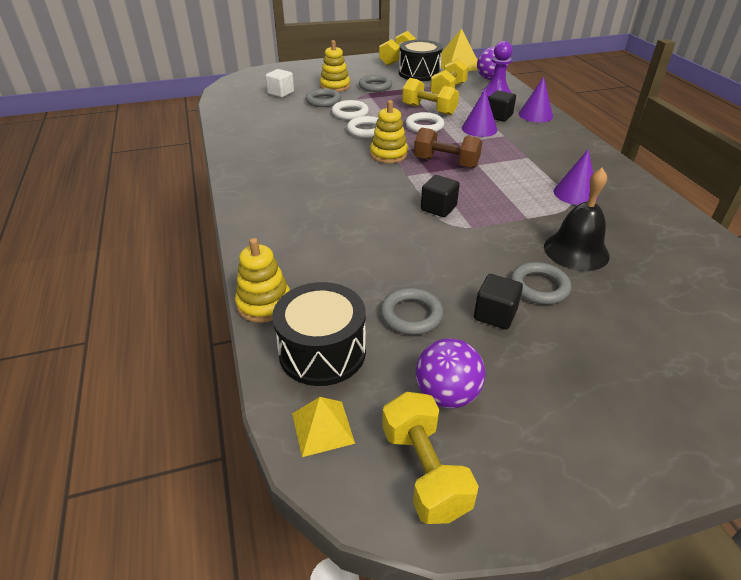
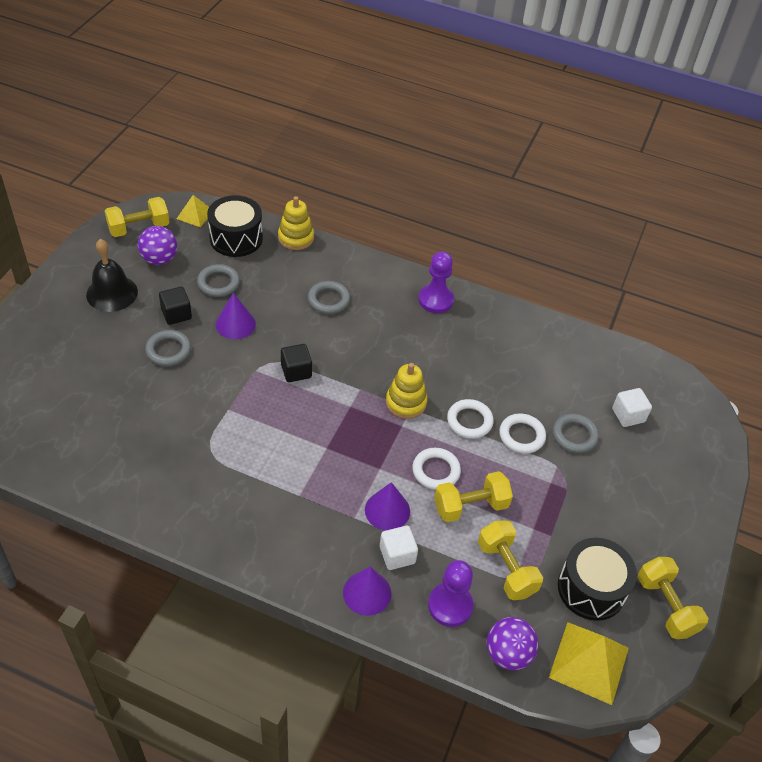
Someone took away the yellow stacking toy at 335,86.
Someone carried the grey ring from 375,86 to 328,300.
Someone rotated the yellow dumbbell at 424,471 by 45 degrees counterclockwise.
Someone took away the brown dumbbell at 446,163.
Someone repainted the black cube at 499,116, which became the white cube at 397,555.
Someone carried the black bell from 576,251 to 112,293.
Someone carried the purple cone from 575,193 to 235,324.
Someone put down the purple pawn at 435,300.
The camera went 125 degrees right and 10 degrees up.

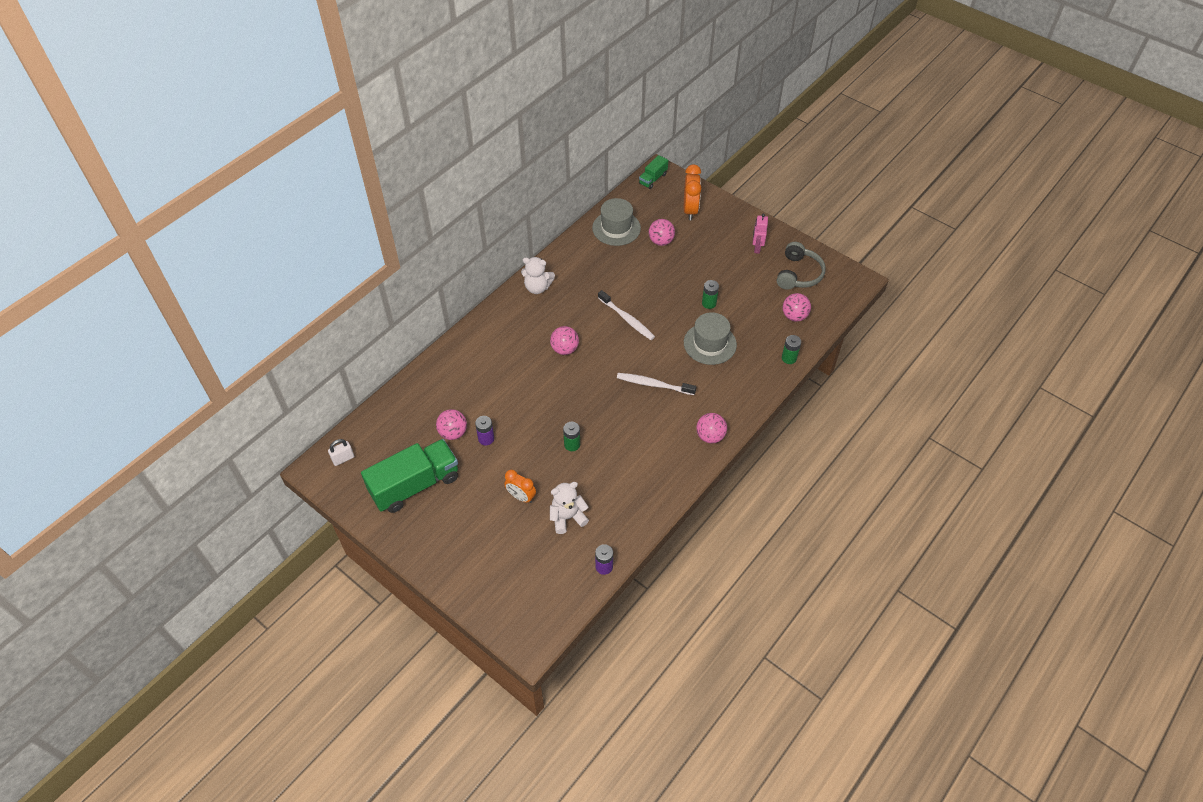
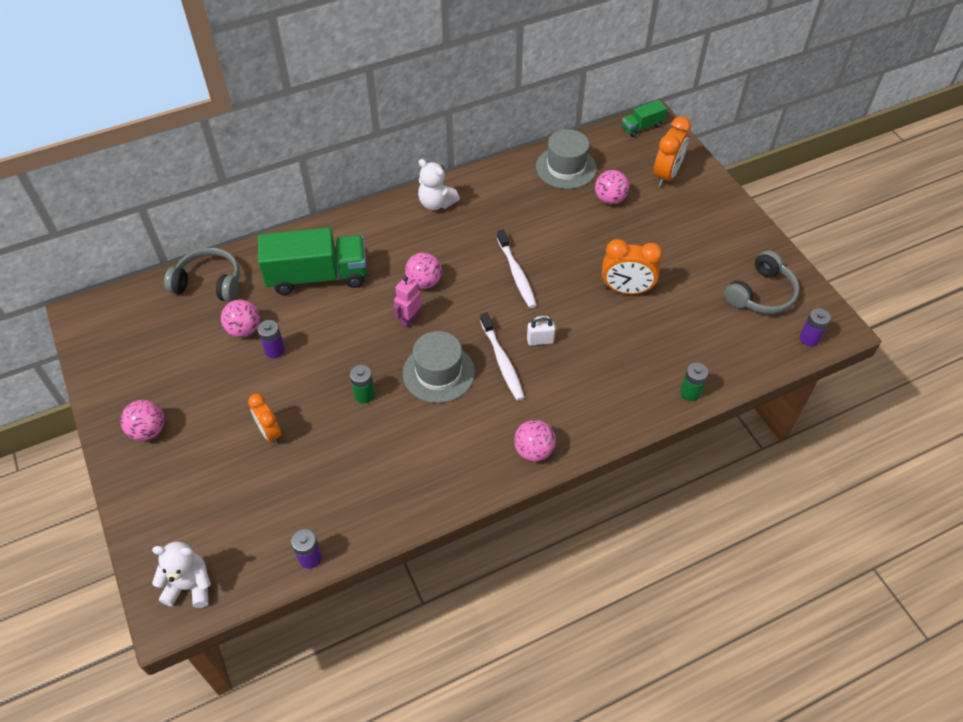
Someone carried the white padlock from 343,459 to 540,340.
Someone carried the green truck from 415,485 to 317,276.
Someone carried the white teddy bear from 567,517 to 190,586.
Someone rotated the white toothbrush at 654,384 by 150 degrees counterclockwise.
Someone carried the grey hat from 710,344 to 438,373.
Someone swapped the green battery at 709,303 for the orange clock at 626,290.
Someone carried the pink robot from 757,248 to 409,319.
Someone carried the pink ball from 794,316 to 148,430.
Someone put down the grey headphones at 209,283.
Someone put down the purple battery at 809,338.
The camera went 25 degrees right and 0 degrees up.

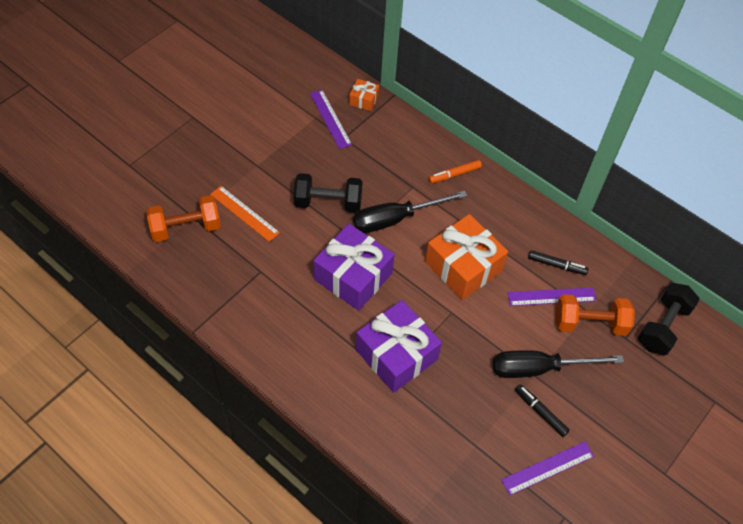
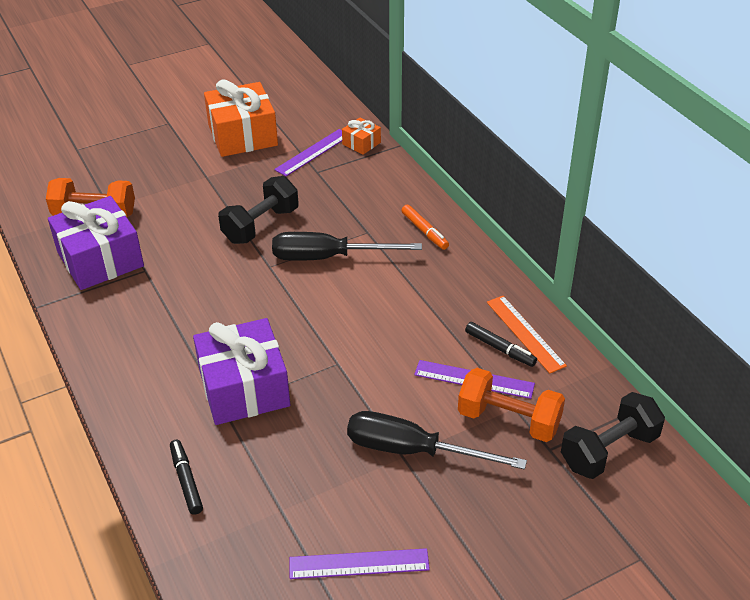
Someone carried the orange ruler from 244,213 to 525,333.
Someone rotated the black dumbbell at 328,202 by 75 degrees counterclockwise.
Someone rotated the purple ruler at 330,119 by 45 degrees clockwise.
Someone carried the purple gift from 353,276 to 100,259.
Someone carried the orange gift from 463,266 to 243,135.
Someone rotated the orange marker at 454,174 by 120 degrees counterclockwise.
Someone carried the black marker from 540,412 to 186,480.
The camera went 25 degrees right and 15 degrees down.

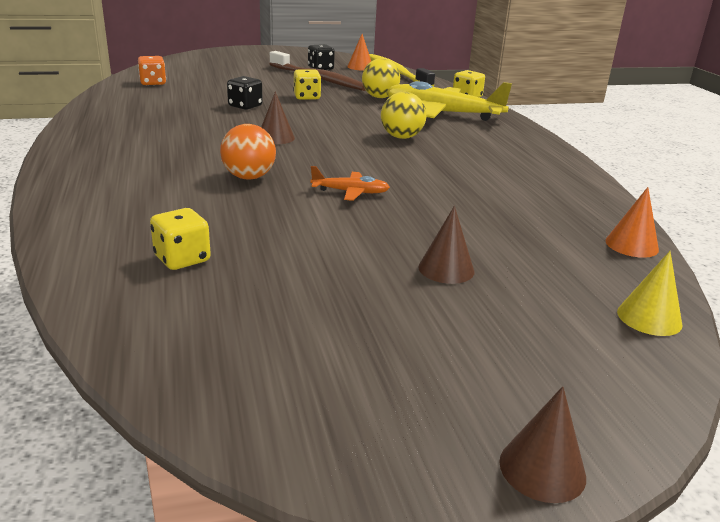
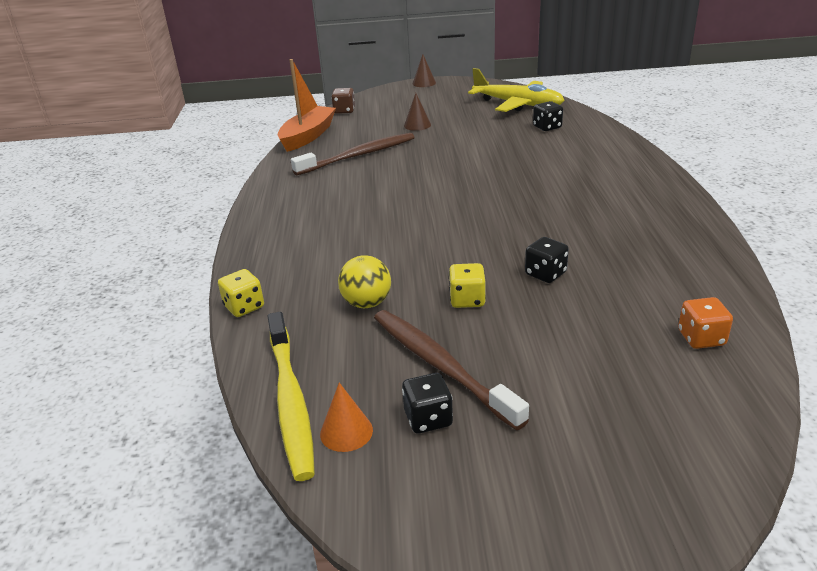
Someone repainted the yellow dice at 182,259, which became the black dice at 547,127.
Someone took away the orange ball at 249,177.
Someone took away the brown cone at 275,138.
Someone took away the orange plane at 350,192.
Someone took away the yellow ball at 401,137.
Someone carried the yellow plane from 443,114 to 517,104.
Someone swapped the orange cone at 631,245 for the orange boat at 308,136.
Someone swapped the yellow cone at 649,318 for the brown dice at 344,111.
Someone put down the brown toothbrush at 358,156.
The camera went 165 degrees left and 5 degrees up.

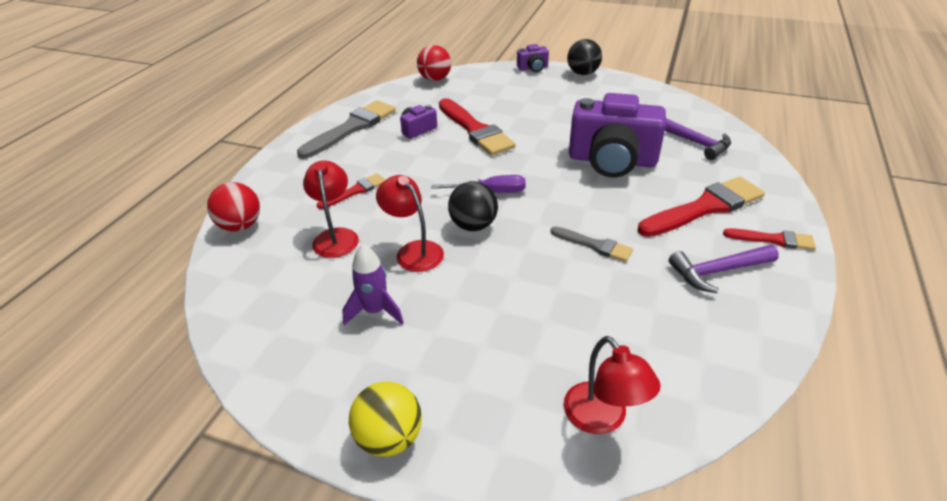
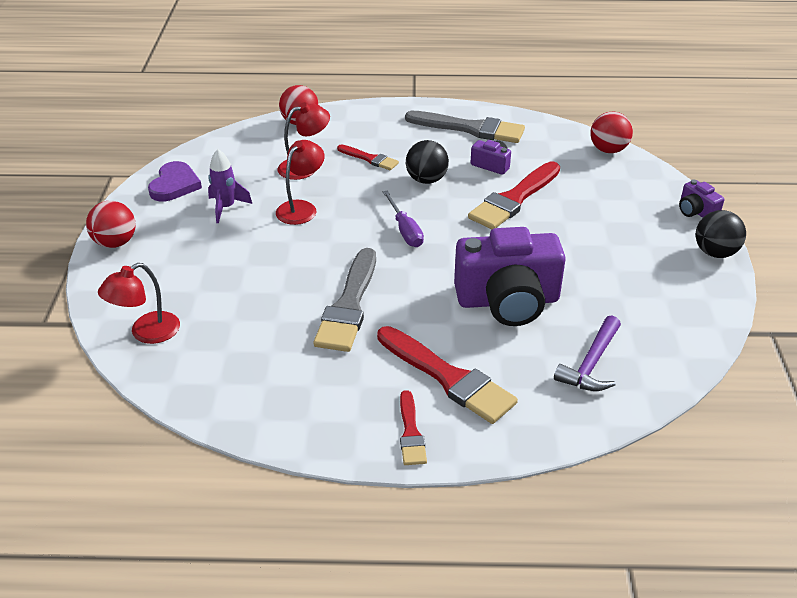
Someone repainted the yellow ball at 389,438, which became the red ball at 115,243.
Someone carried the black ball from 473,225 to 426,180.
Someone scaled the grey brush at 594,245 by 1.85.
Someone rotated the purple camera at 612,160 by 90 degrees counterclockwise.
Someone took away the purple hammer at 717,271.
Someone put down the purple heart at 174,185.
The camera went 70 degrees right and 0 degrees up.

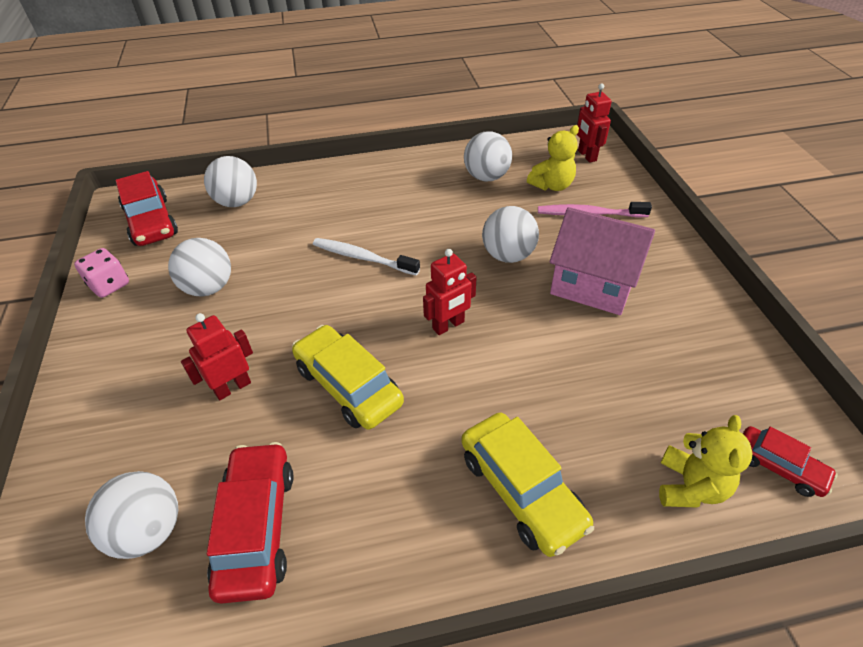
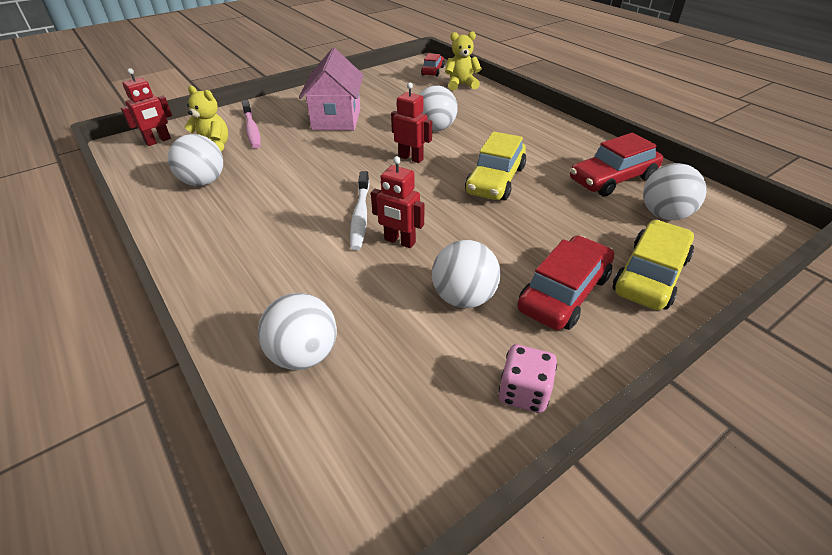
Someone carried the red car from 151,221 to 564,293.
Someone carried the red robot from 232,387 to 399,241.
Someone carried the yellow car from 521,490 to 650,275.
Someone carried the white ball from 508,255 to 435,128.
The camera went 115 degrees left and 5 degrees down.

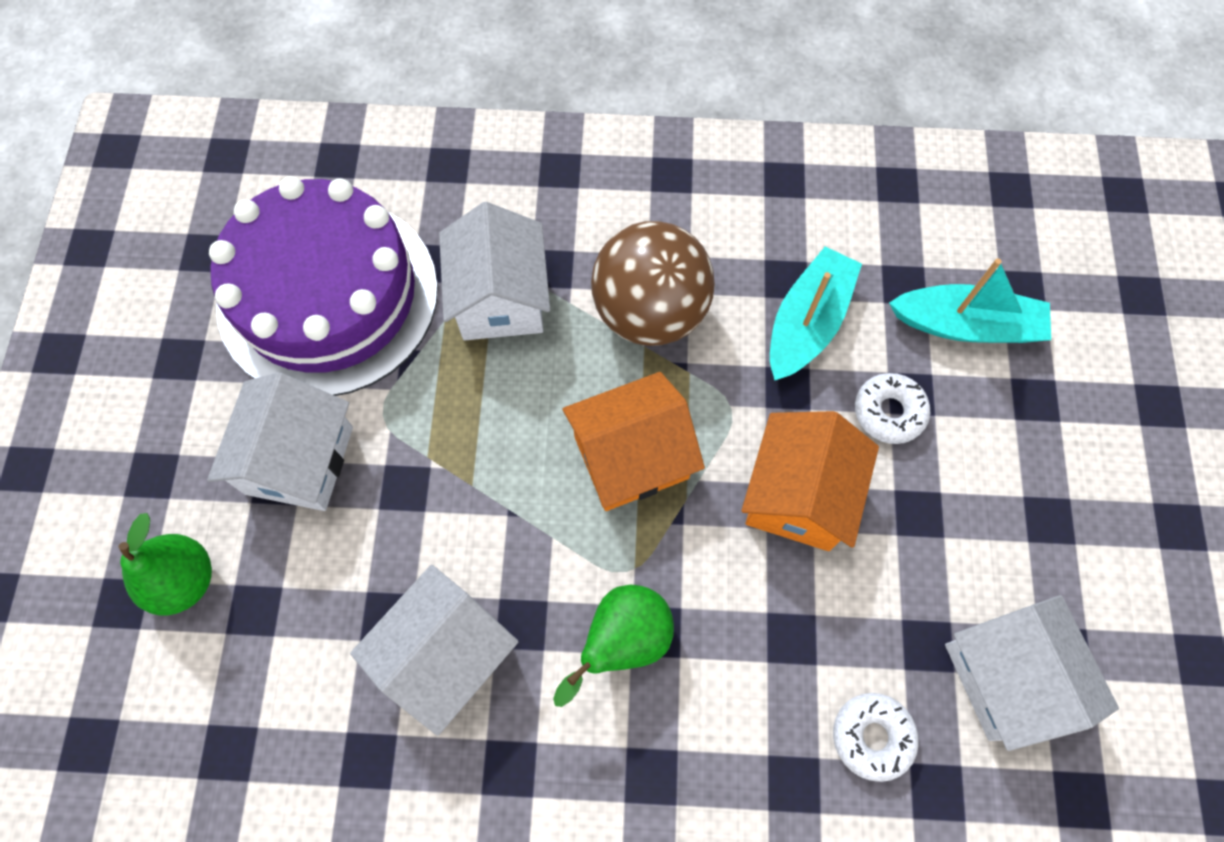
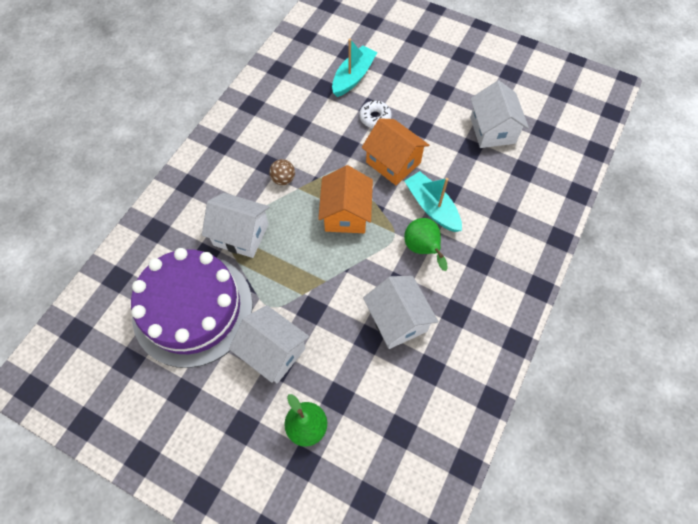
Someone scaled the brown ball at 650,312 by 0.45.
Someone carried the turquoise boat from 807,323 to 432,207.
Someone took away the white donut at 872,736.
Someone rotated the white house at 1007,676 by 75 degrees clockwise.
The camera went 65 degrees left and 5 degrees down.

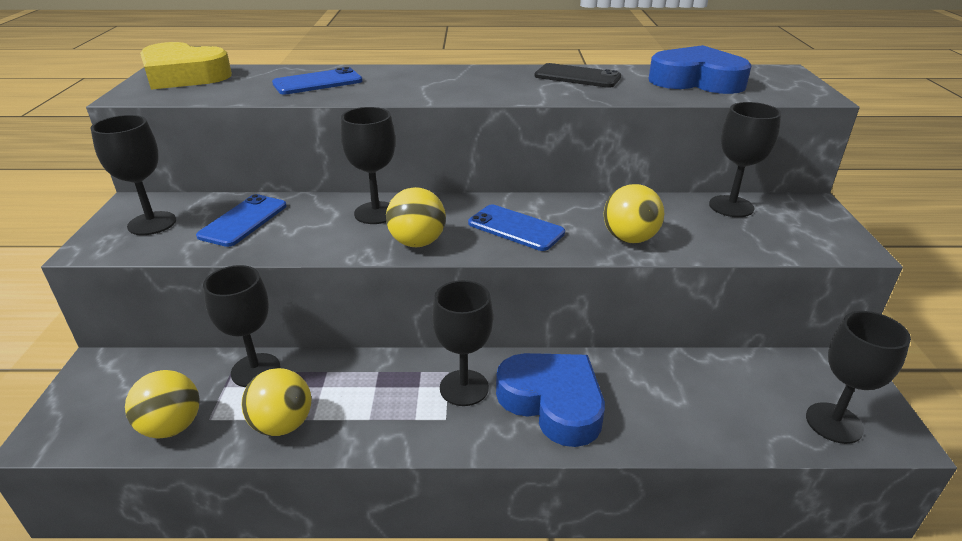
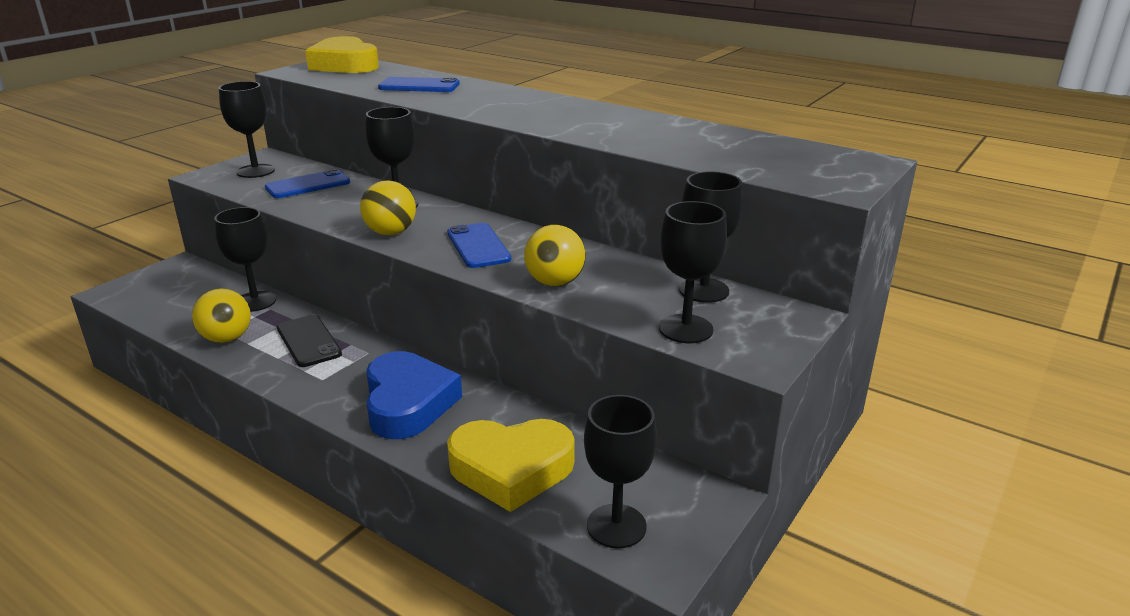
Someone took away the yellow ball at 172,426.
Someone carried the black goblet from 464,388 to 685,329.
Someone carried the black phone from 577,77 to 308,341.
Someone took away the blue heart at 696,81.
Someone put down the yellow heart at 511,469.
The camera went 35 degrees right and 5 degrees down.

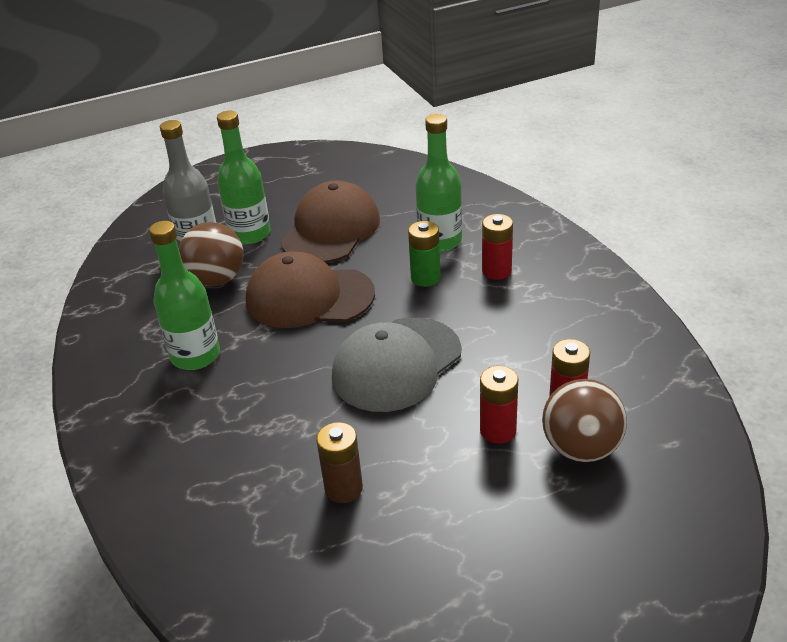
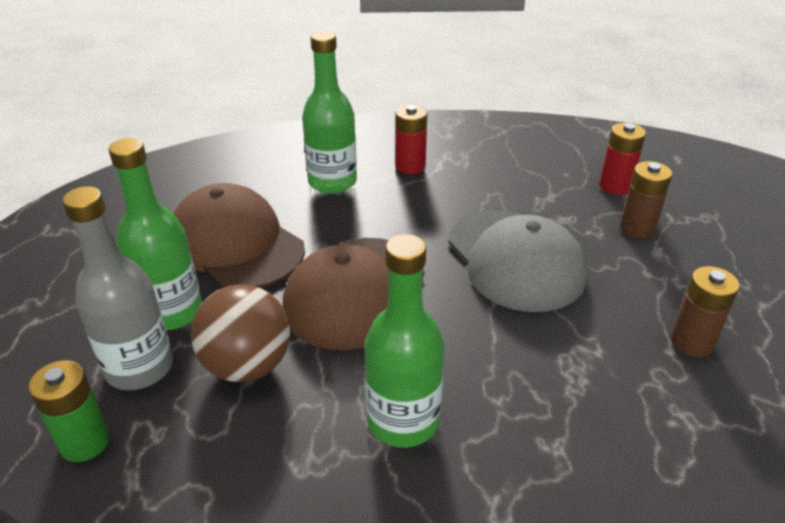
Someone carried the green battery from 425,278 to 85,442.
Someone repainted the red battery at 498,430, which became the brown battery at 637,228.
Someone took away the brown ball at 581,448.
The camera went 70 degrees left and 0 degrees up.

